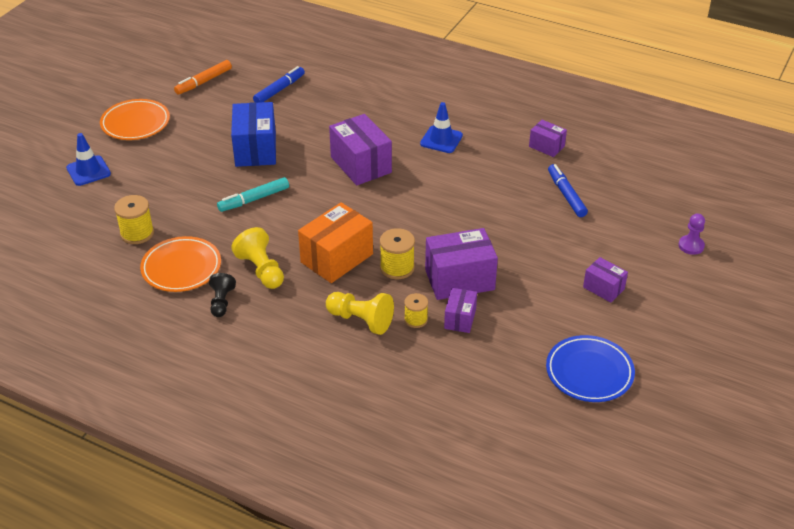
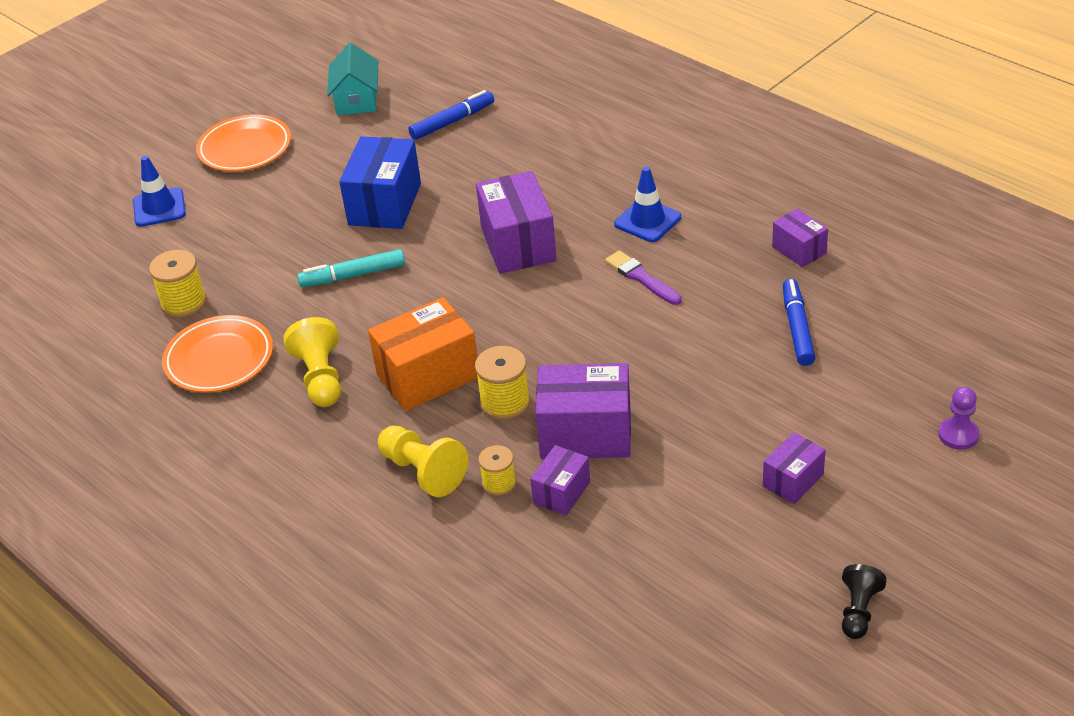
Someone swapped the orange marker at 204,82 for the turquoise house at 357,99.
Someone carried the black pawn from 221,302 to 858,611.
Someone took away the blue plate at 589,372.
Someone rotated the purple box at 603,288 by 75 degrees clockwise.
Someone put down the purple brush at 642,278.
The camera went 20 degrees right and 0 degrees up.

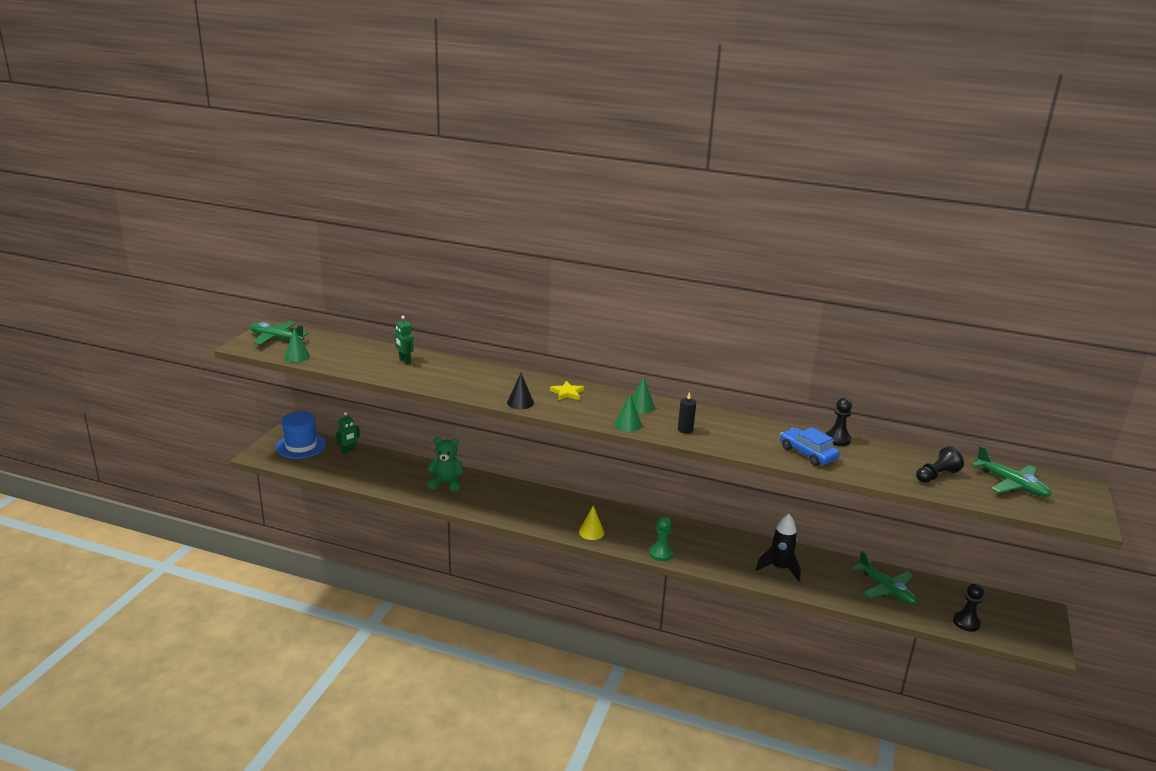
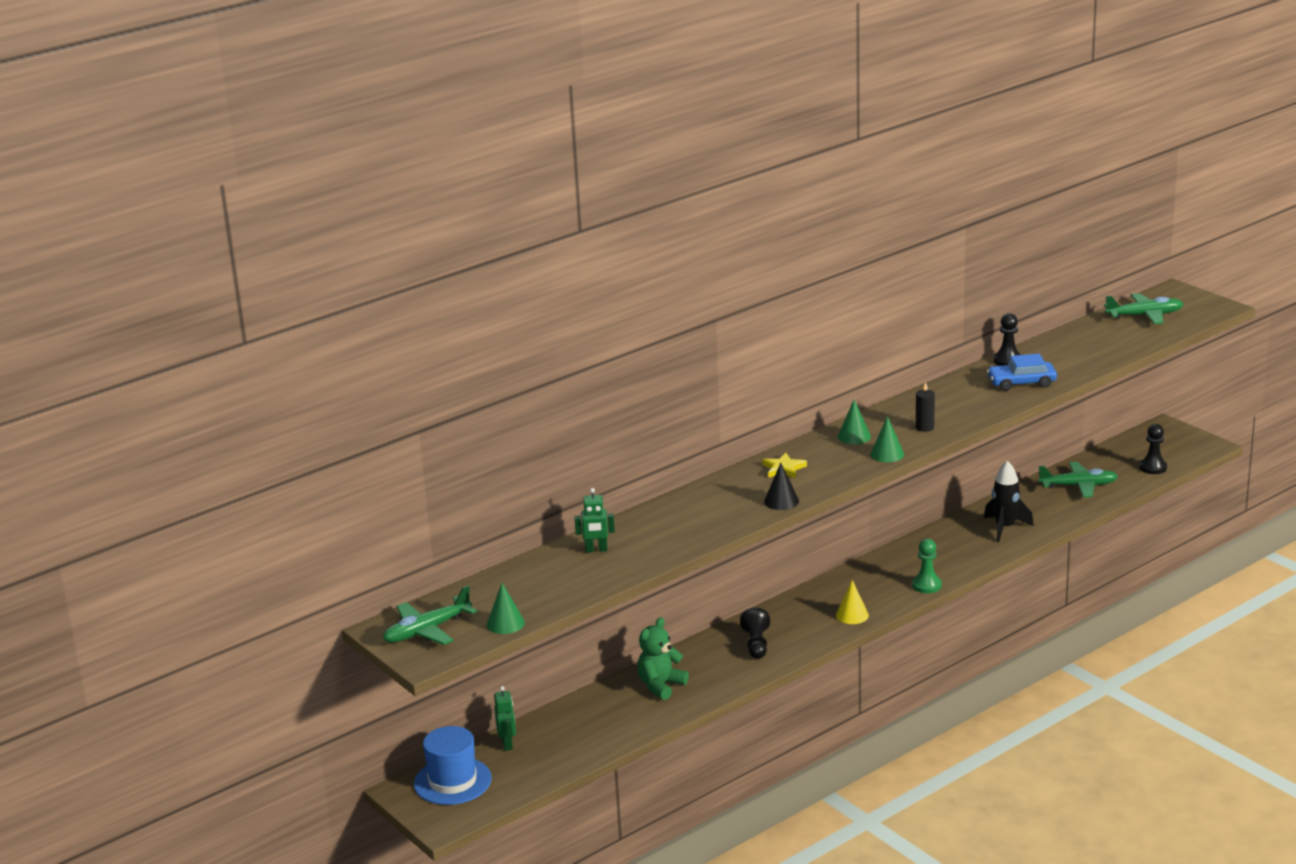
Someone carried the black pawn from 936,475 to 756,644.
The camera went 55 degrees left and 0 degrees up.

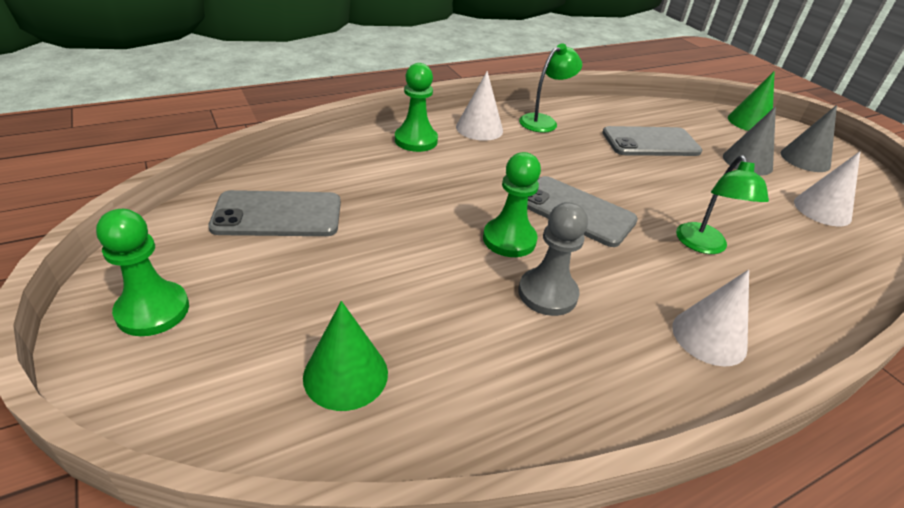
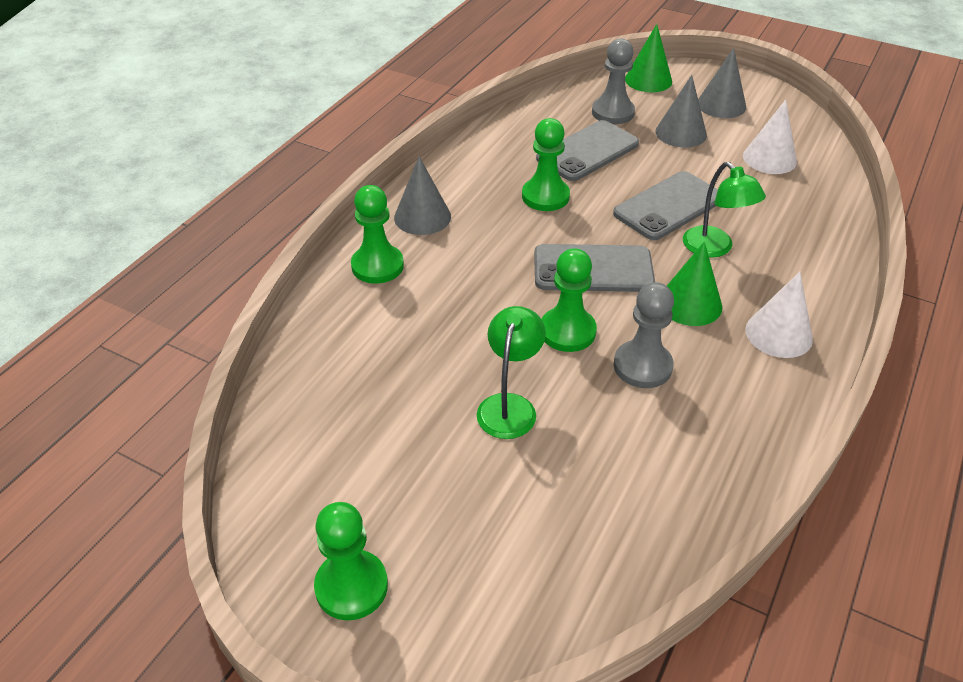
Someone carried the grey phone from 278,215 to 668,206.
Someone carried the green cone from 345,374 to 690,303.
Someone repainted the white cone at 479,128, which became the grey cone at 422,217.
Someone carried the green lamp from 543,121 to 509,406.
Someone put down the green pawn at 545,196.
Someone put down the grey pawn at 613,112.
The camera went 30 degrees left and 5 degrees up.

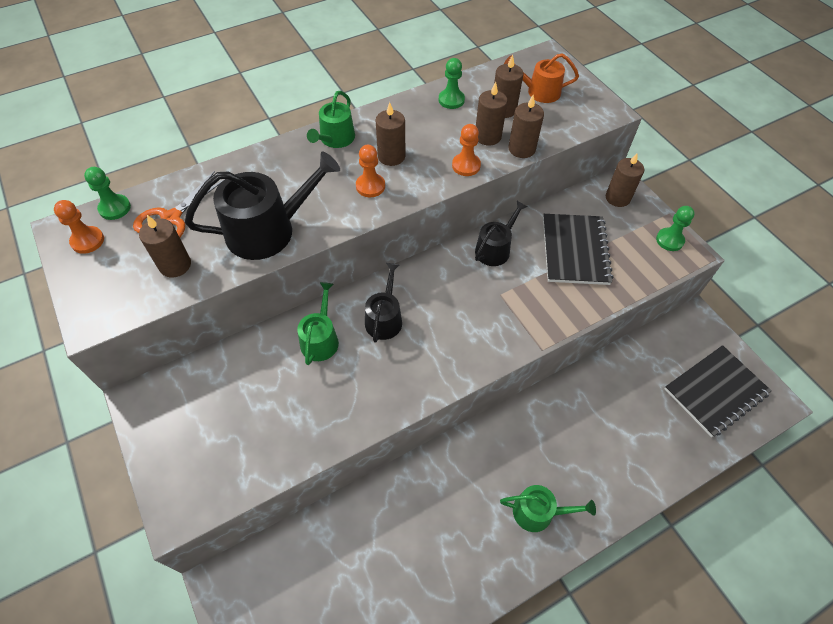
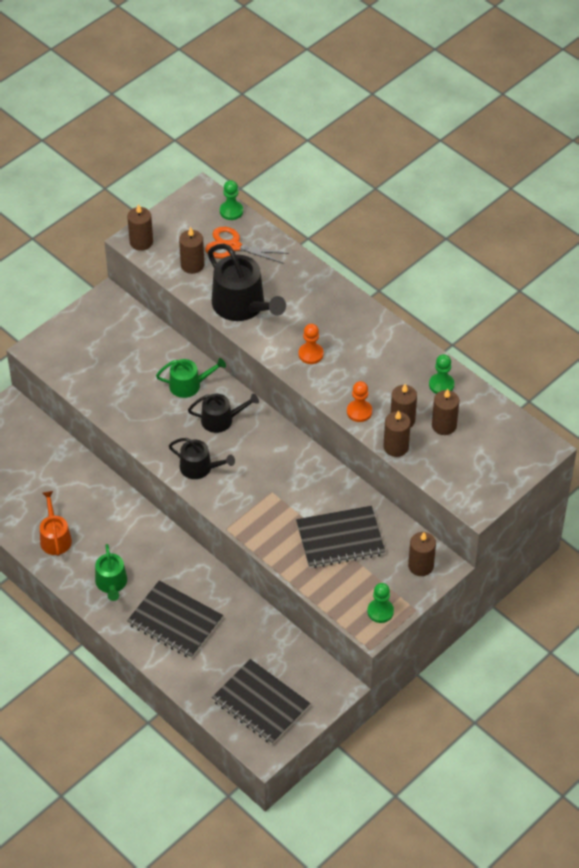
Someone took away the orange pawn at 87,241.
Someone took away the green watering can at 335,139.
Someone carried the brown candle from 391,156 to 141,242.
Someone carried the black watering can from 495,249 to 200,468.
Someone carried the orange watering can from 539,92 to 55,537.
Someone put down the black notebook at 175,621.
The camera went 75 degrees right and 5 degrees down.

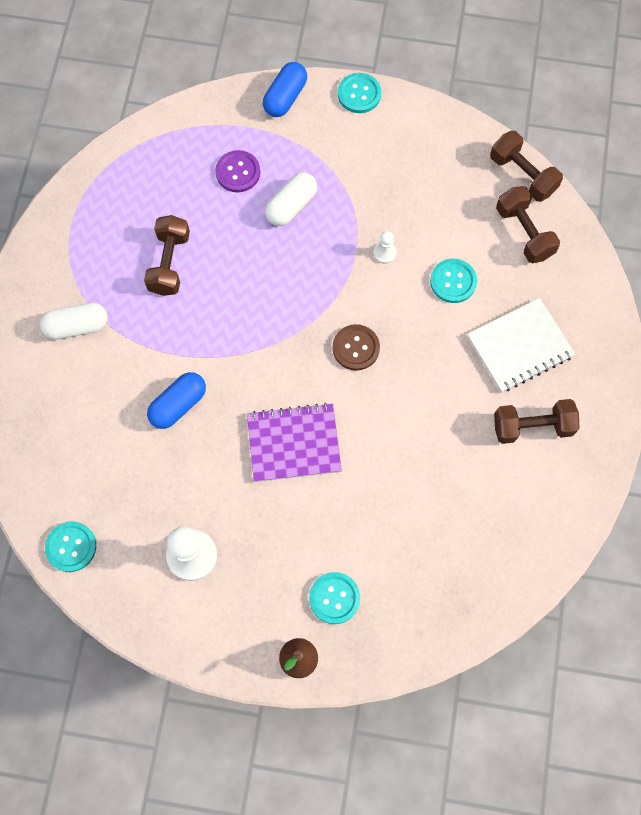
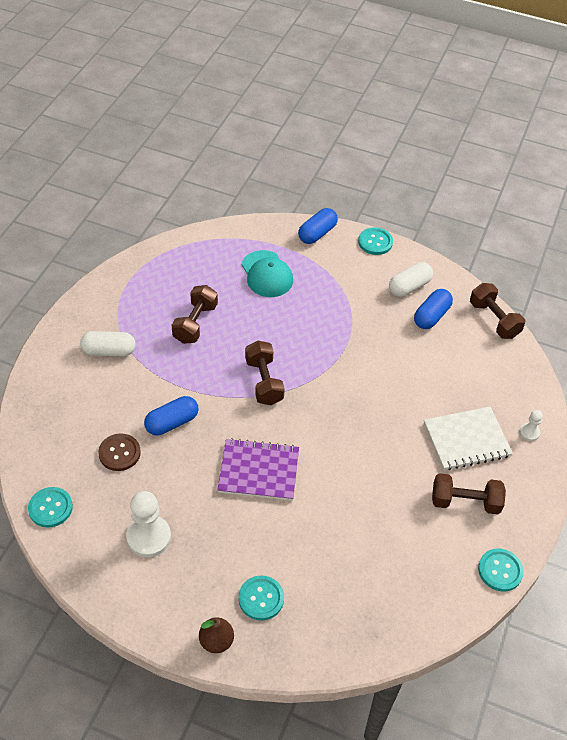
Someone swapped the purple button at 238,172 for the turquoise cap at 267,274.
Someone carried the white capsule from 291,206 to 409,287.
Someone carried the brown button from 356,348 to 119,453.
Someone carried the white pawn from 384,253 to 529,432.
Someone carried the turquoise button from 453,281 to 500,570.
Someone carried the brown dumbbell from 524,232 to 264,381.
Someone put down the blue capsule at 431,316.
The camera went 10 degrees right and 20 degrees down.

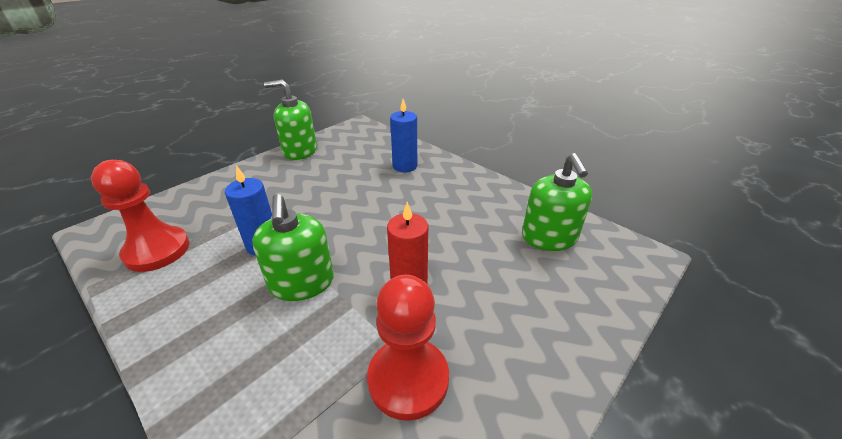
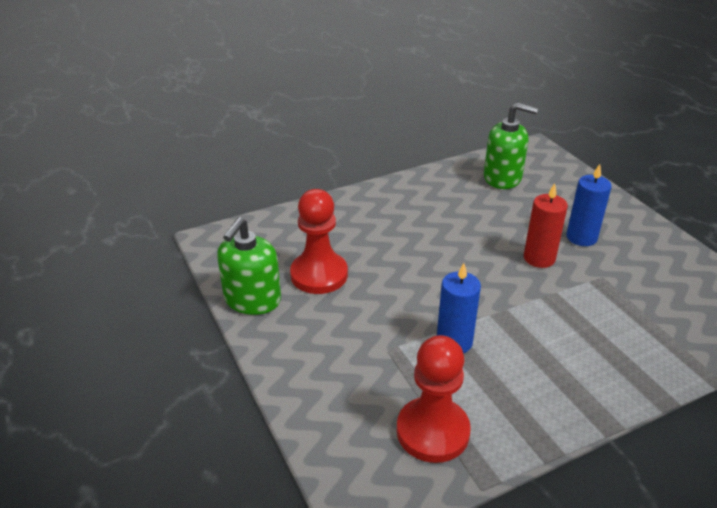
Someone took away the green soap dispenser at 302,283.
Someone carried the red pawn from 408,379 to 319,275.
Someone carried the blue candle from 405,166 to 581,237.
The camera went 70 degrees left and 0 degrees up.

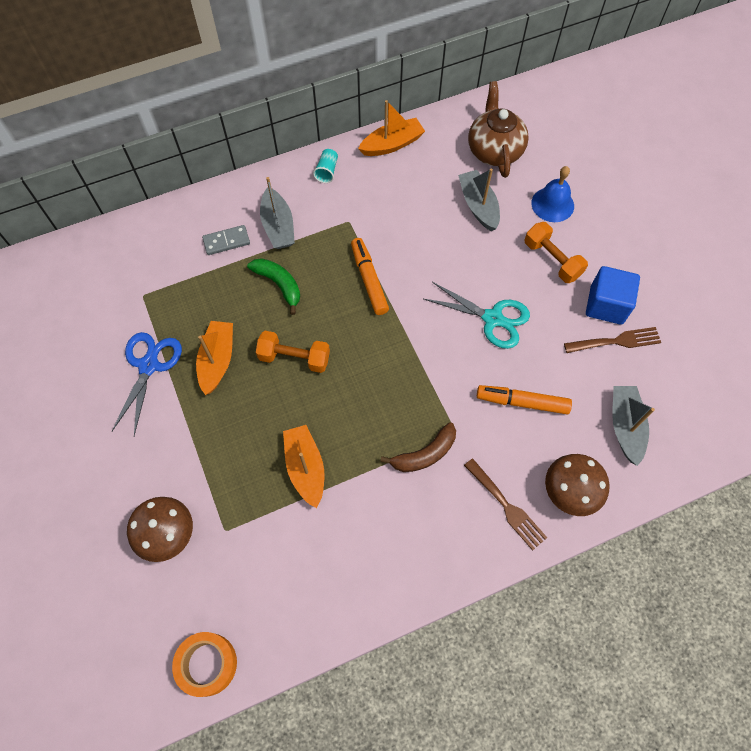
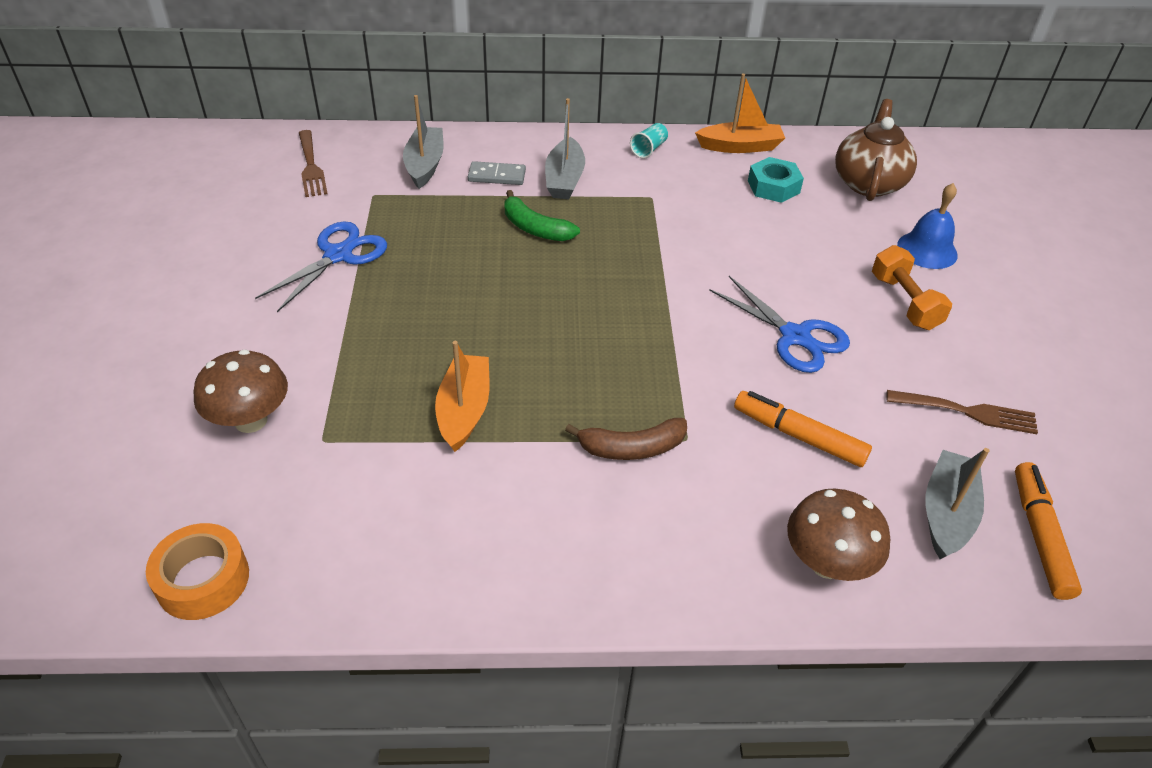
Someone took away the orange boat at 217,360.
Someone rotated the green banana at 279,284 by 150 degrees clockwise.
Someone took away the orange dumbbell at 294,358.
Someone carried the orange marker from 369,280 to 1040,536.
Someone repainted the turquoise scissors at 493,319, which became the blue scissors at 795,337.
Someone carried the grey boat from 478,206 to 425,165.
Someone carried the brown fork from 507,506 to 311,167.
Someone took away the blue cube at 606,305.
Someone put down the turquoise nut at 773,187.
The camera went 20 degrees right and 20 degrees down.

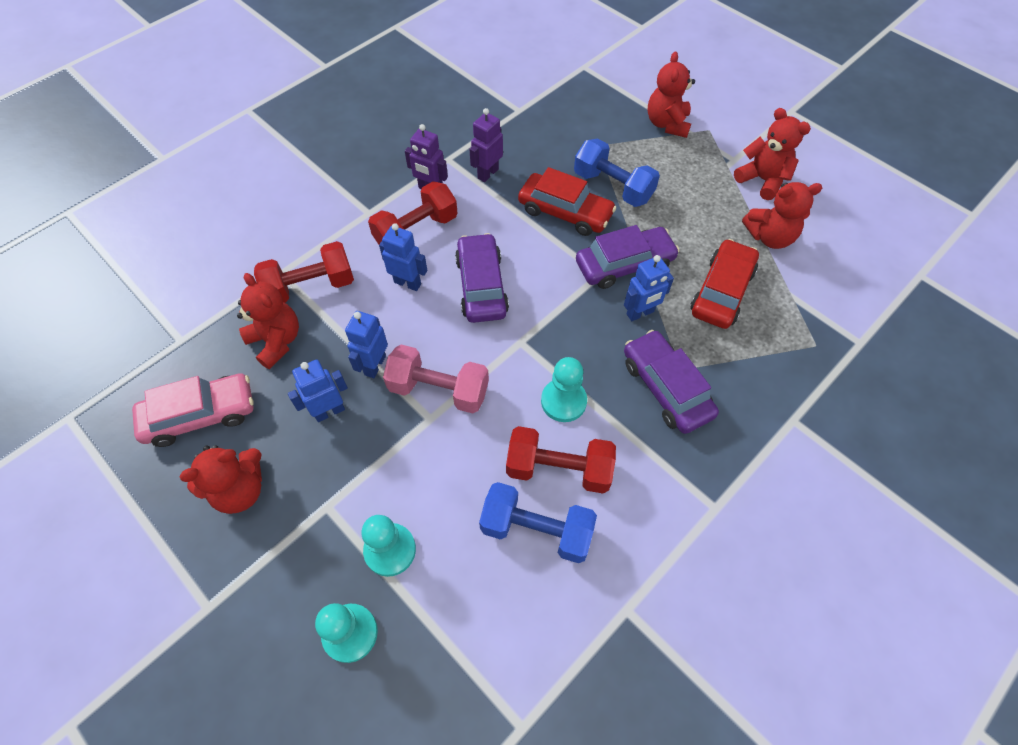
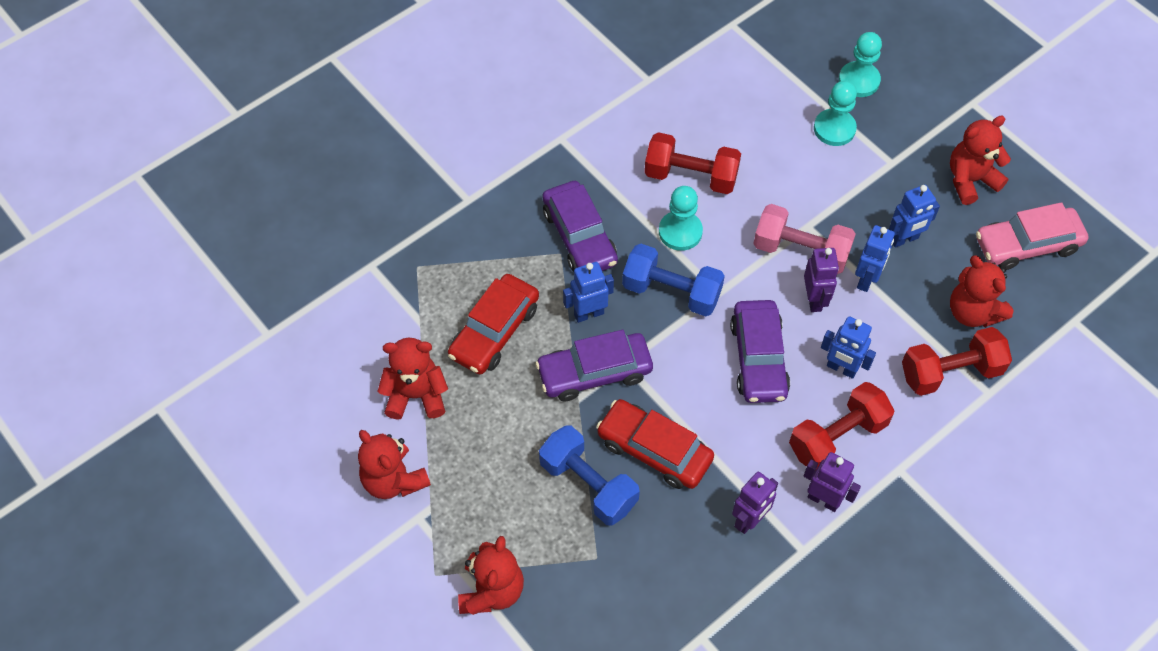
Someone carried the blue dumbbell from 536,530 to 671,291.
Someone put down the purple robot at 814,299.
The camera went 175 degrees left and 0 degrees up.

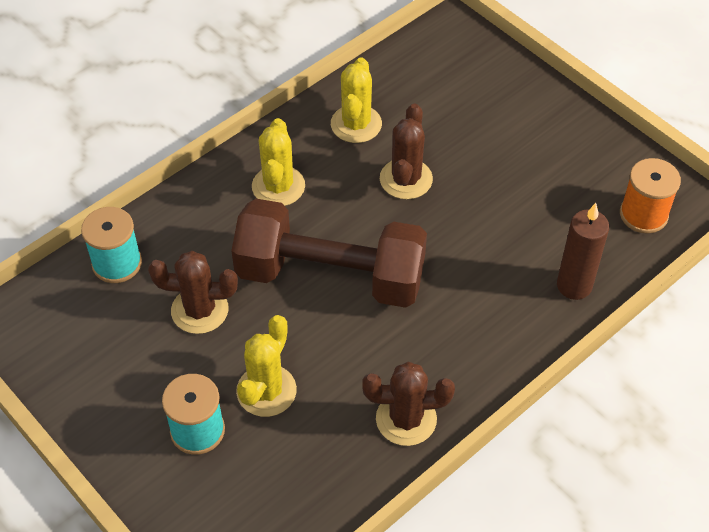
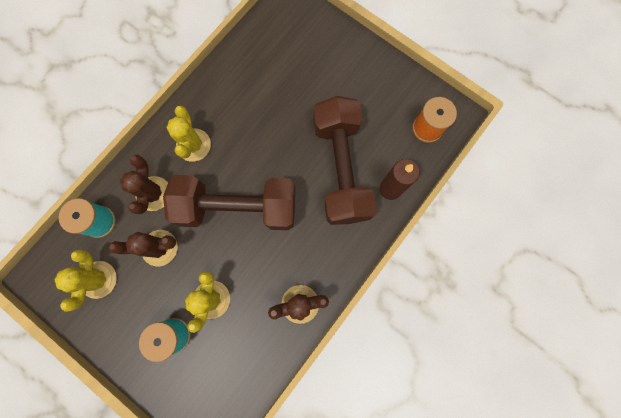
Someone carried the yellow cactus from 356,124 to 98,279.
Someone carried the brown cactus from 406,179 to 153,193.
Someone put down the brown dumbbell at 341,169.
The camera went 10 degrees left and 25 degrees up.

